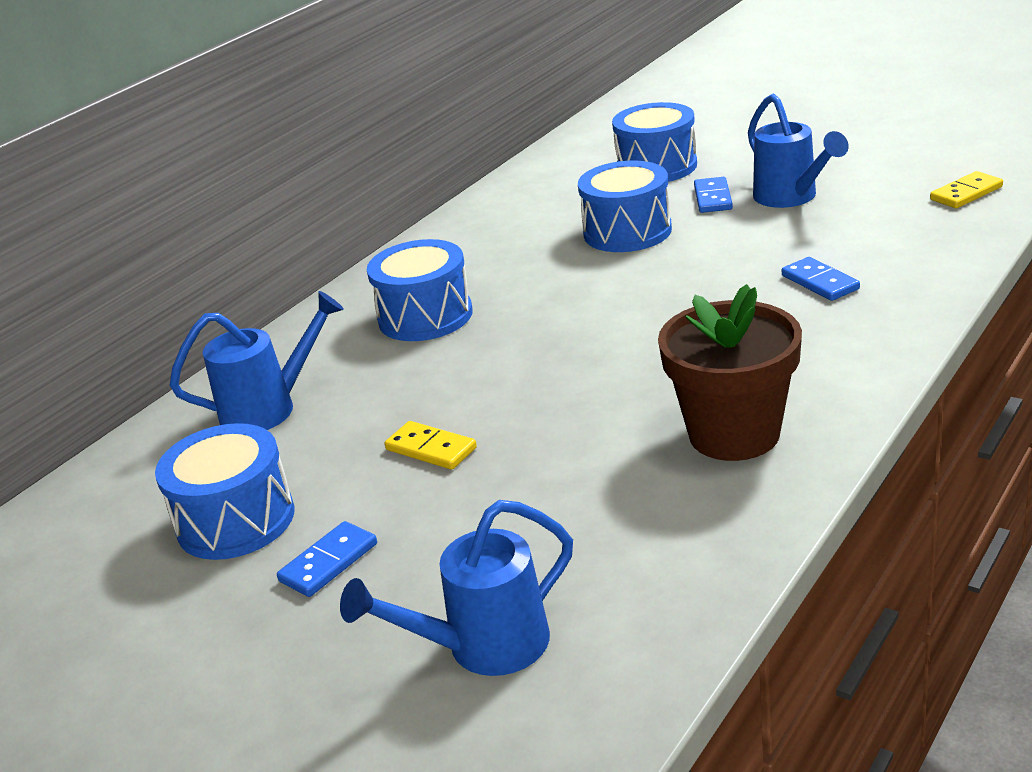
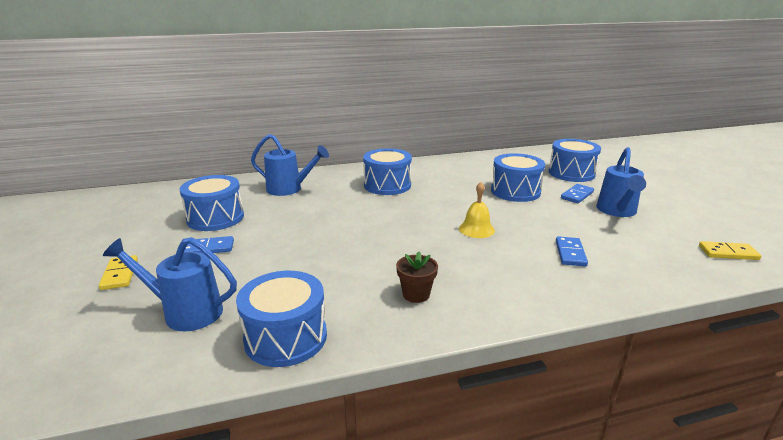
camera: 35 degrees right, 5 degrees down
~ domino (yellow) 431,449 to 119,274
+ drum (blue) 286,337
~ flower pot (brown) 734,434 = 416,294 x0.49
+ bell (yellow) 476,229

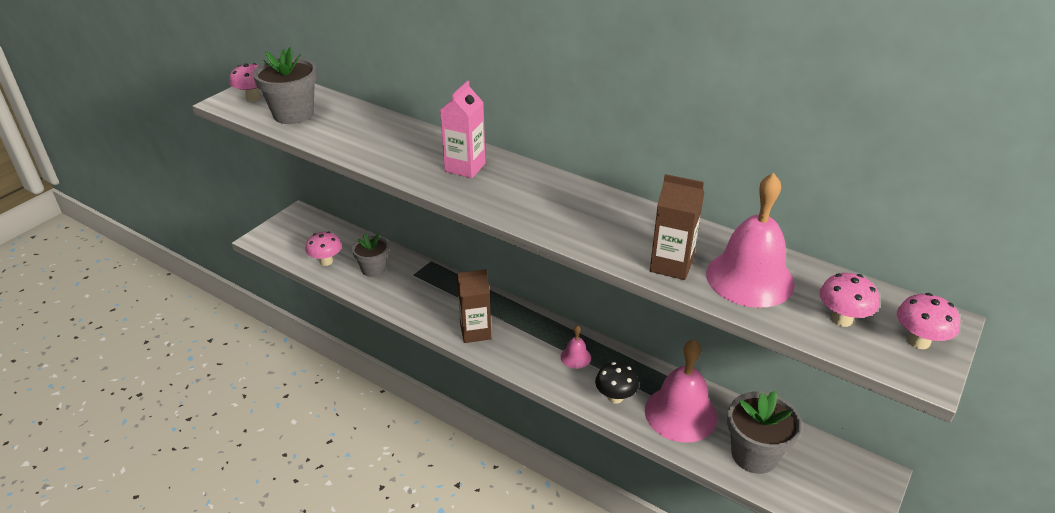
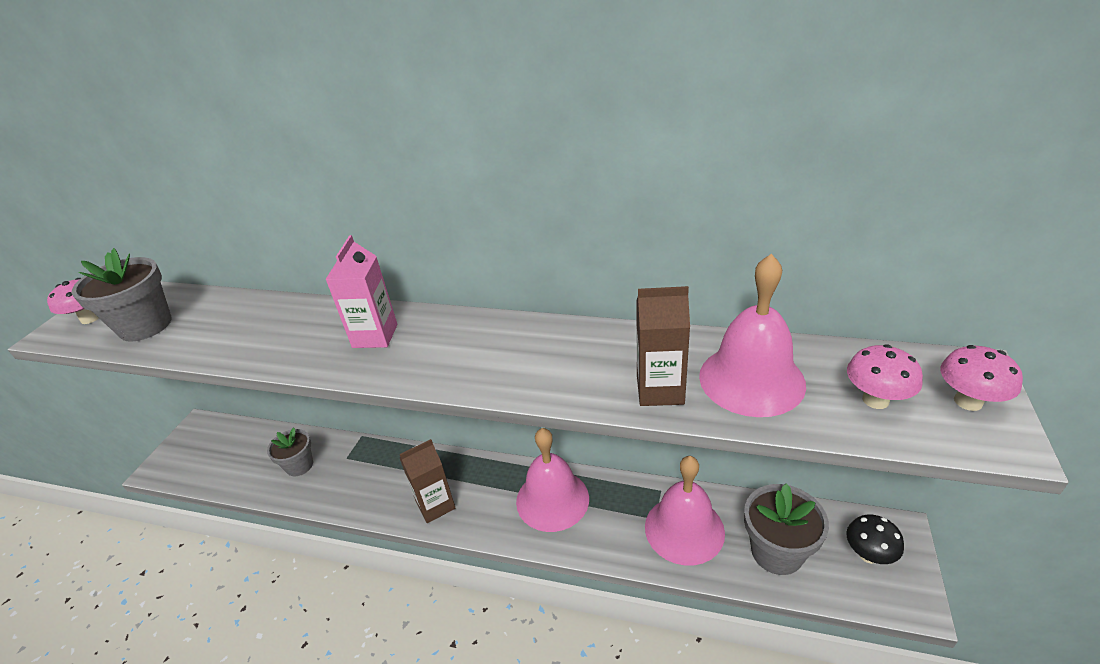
camera: 15 degrees left, 0 degrees up
~ bell (pink) 575,357 = 552,499 x2.18
~ mushroom (black) 615,397 to 868,554
- mushroom (pink) 326,261

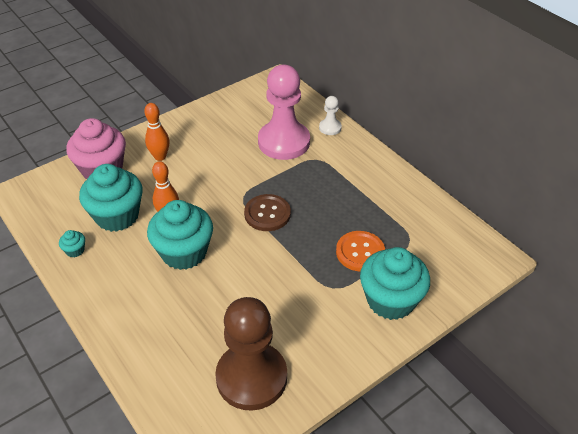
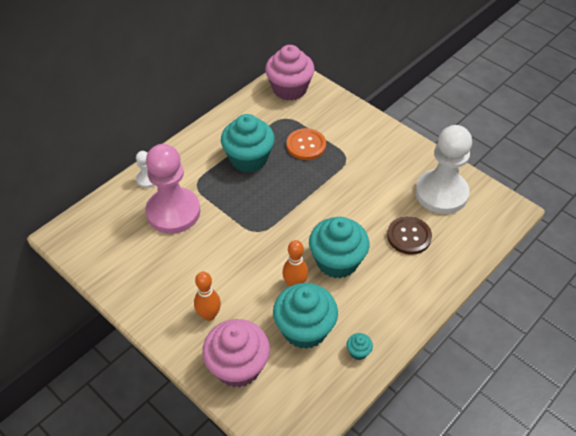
camera: 100 degrees left, 5 degrees up
~ cupcake (turquoise) 390,300 to 248,159
+ cupcake (pink) 289,89
~ button (brown) 267,214 to 409,236
~ pawn (brown) 251,377 to pawn (white) 441,193

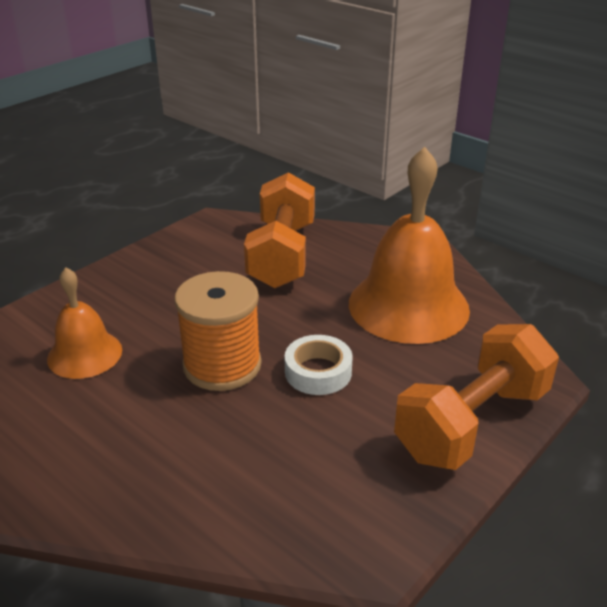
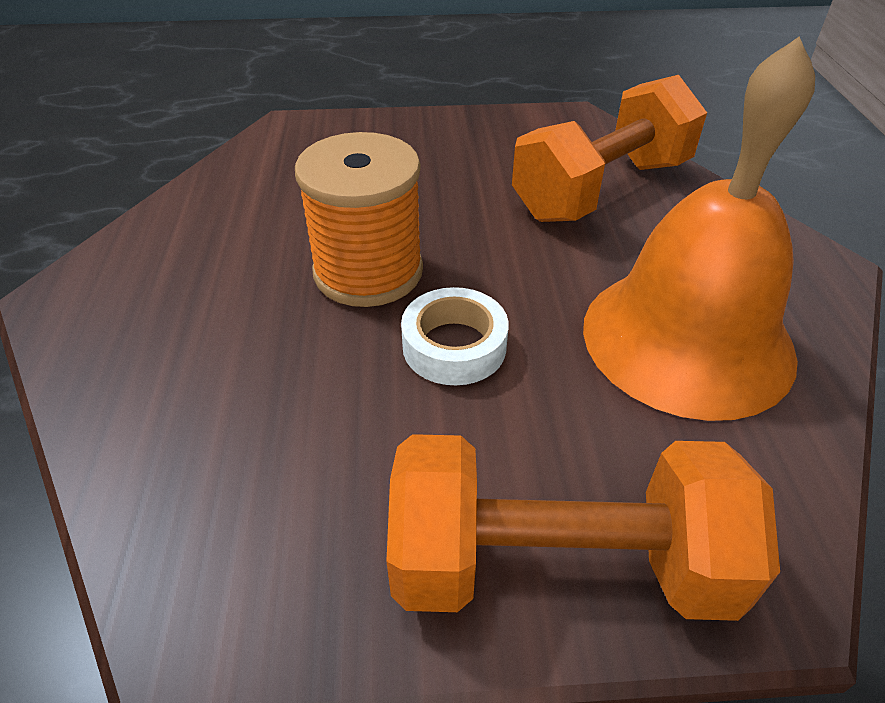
camera: 45 degrees right, 10 degrees up
- bell (orange) 85,354

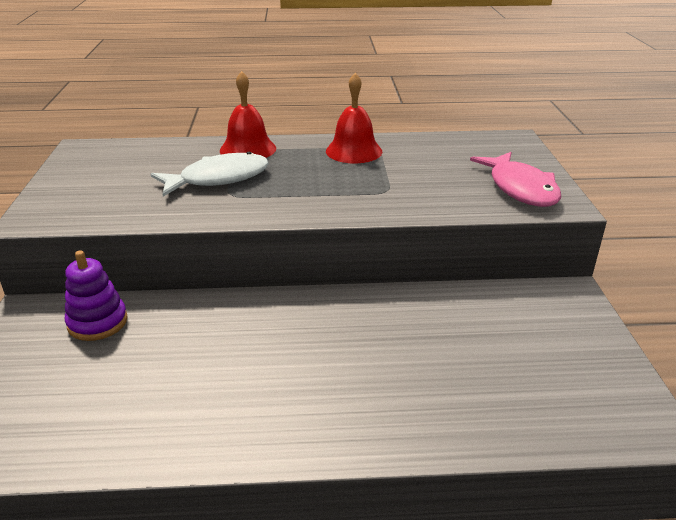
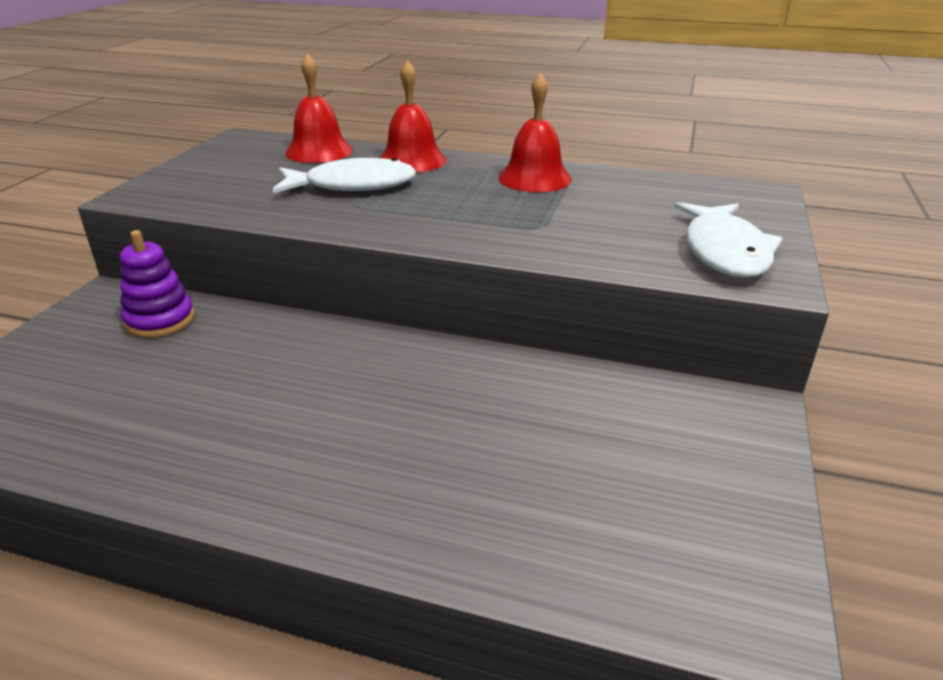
camera: 20 degrees right, 0 degrees up
+ bell (red) 319,151
~ fish (pink) 520,188 to fish (white) 725,251

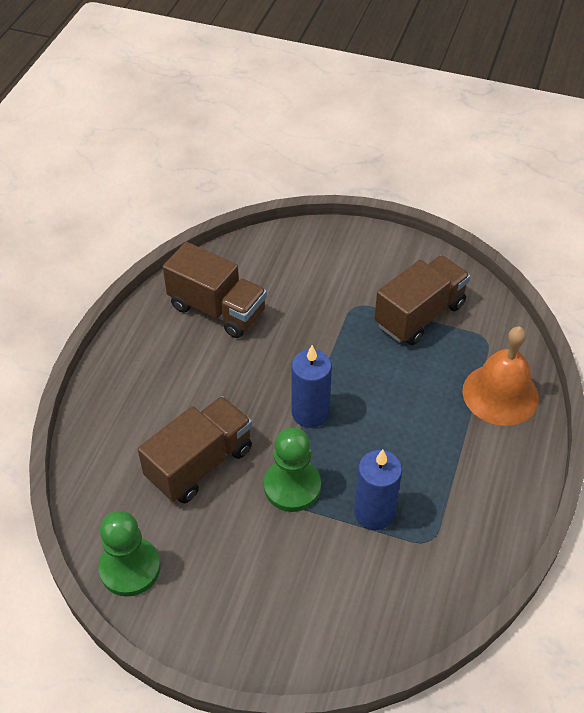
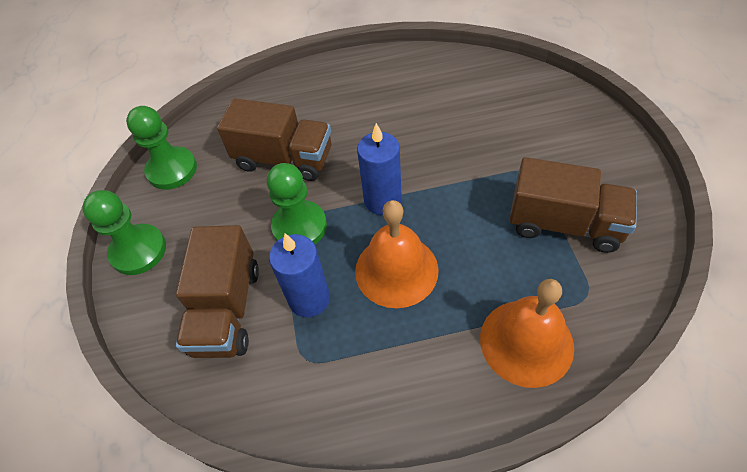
camera: 65 degrees right, 5 degrees up
+ pawn (green) 138,251
~ truck (brown) 217,309 to 227,309
+ bell (orange) 396,270

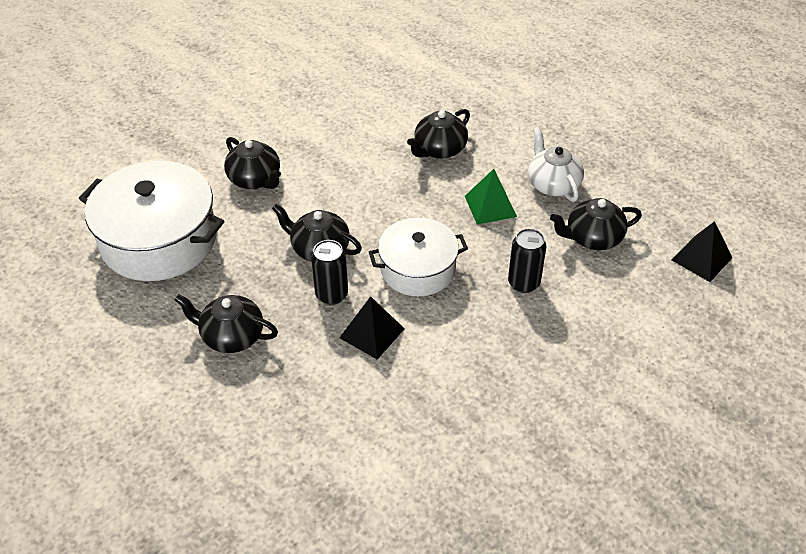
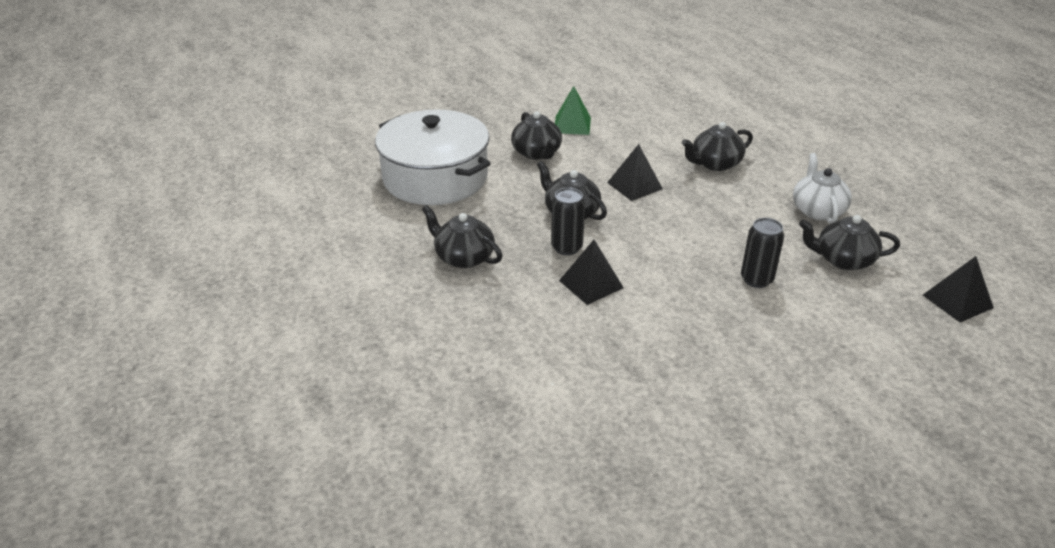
camera: 20 degrees right, 10 degrees down
~ pyramid (green) 490,206 to 572,125
+ pyramid (black) 634,185
- pot (white) 418,269

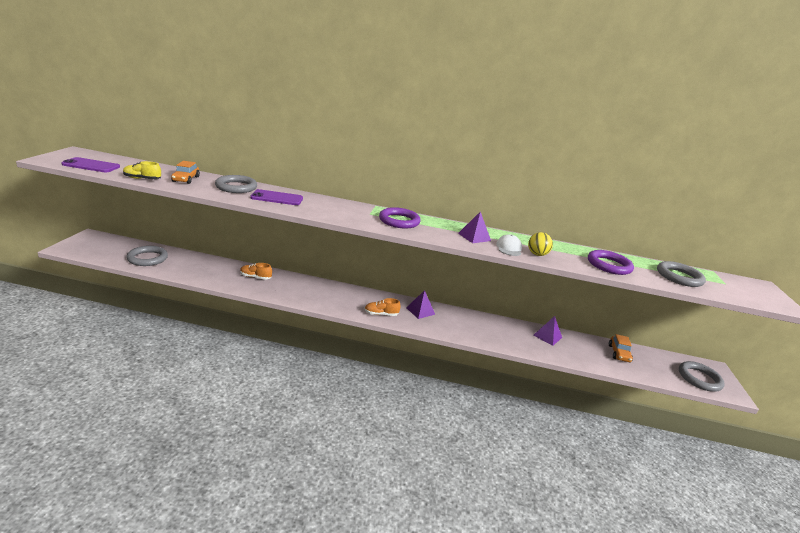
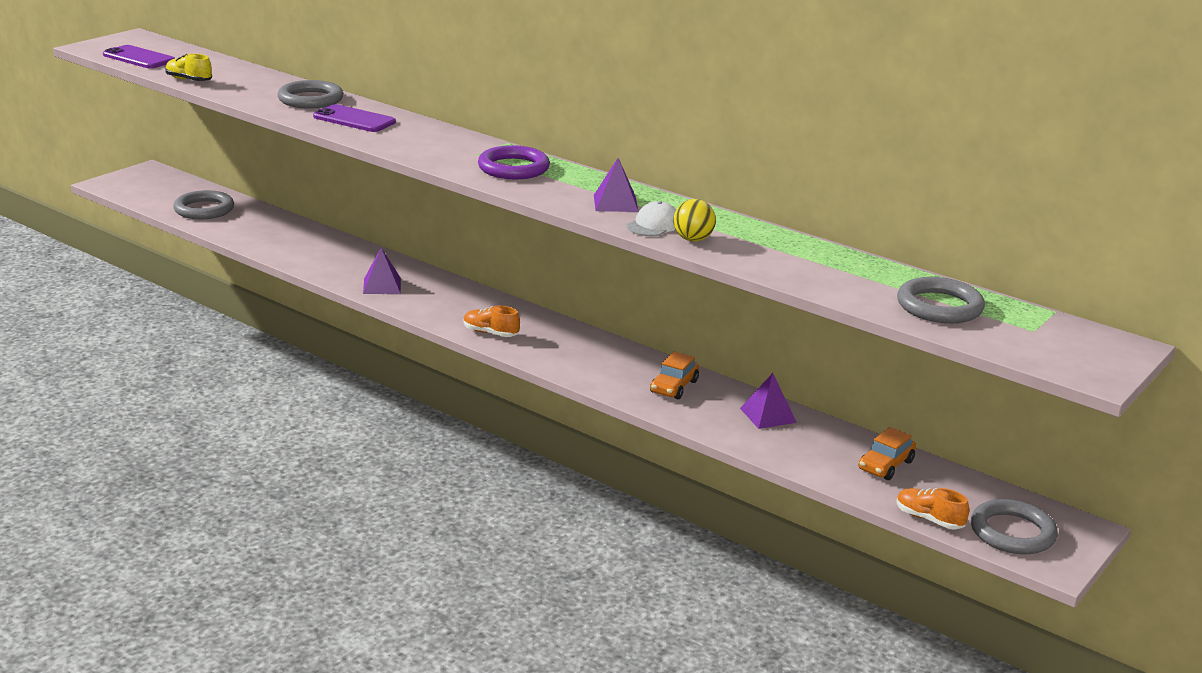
camera: 30 degrees right, 0 degrees up
~ pyramid (purple) 420,311 to 382,286
~ car (orange) 186,179 to 674,387
~ shoe (orange) 255,277 to 929,519
- ring (purple) 609,265

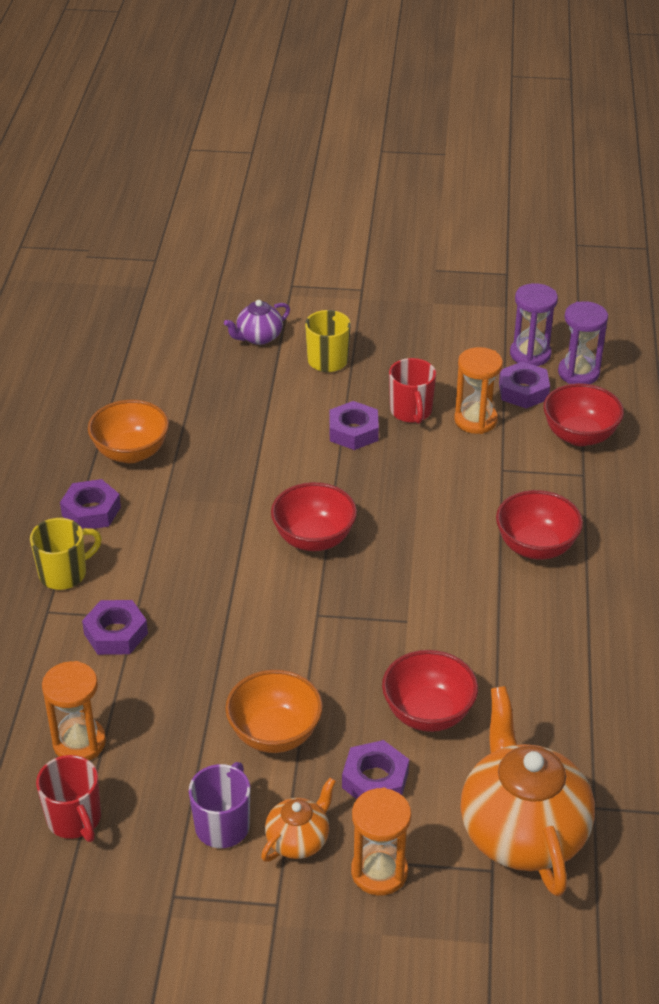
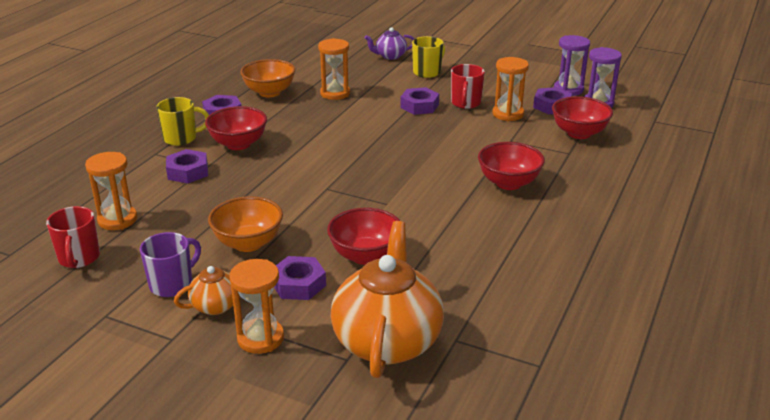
camera: 20 degrees right, 10 degrees down
~ bowl (red) 314,539 to 238,144
+ hourglass (orange) 335,93

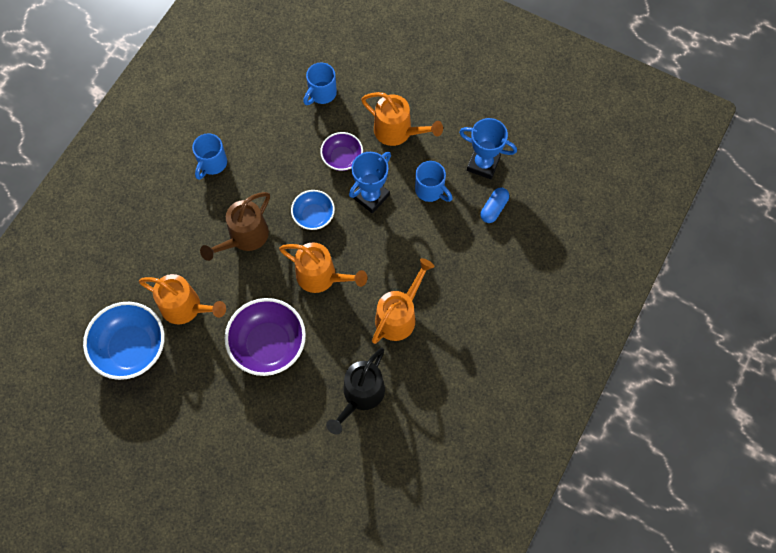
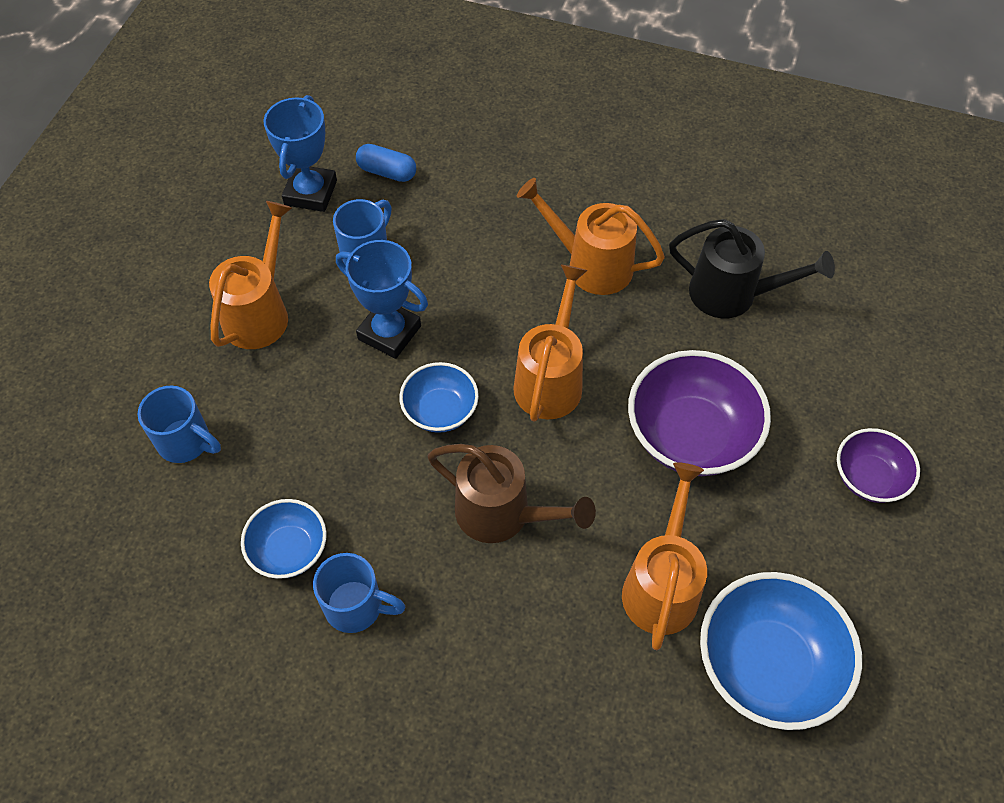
camera: 100 degrees left, 10 degrees down
+ bowl (blue) 289,550
~ bowl (purple) 342,158 to 868,478

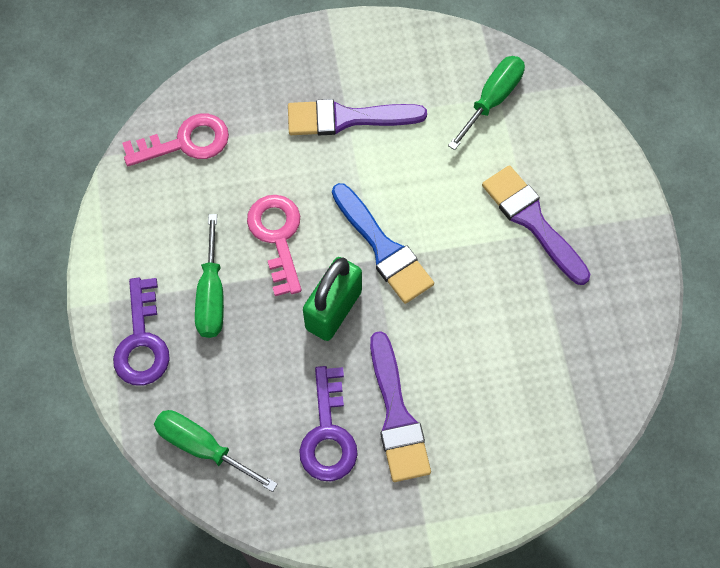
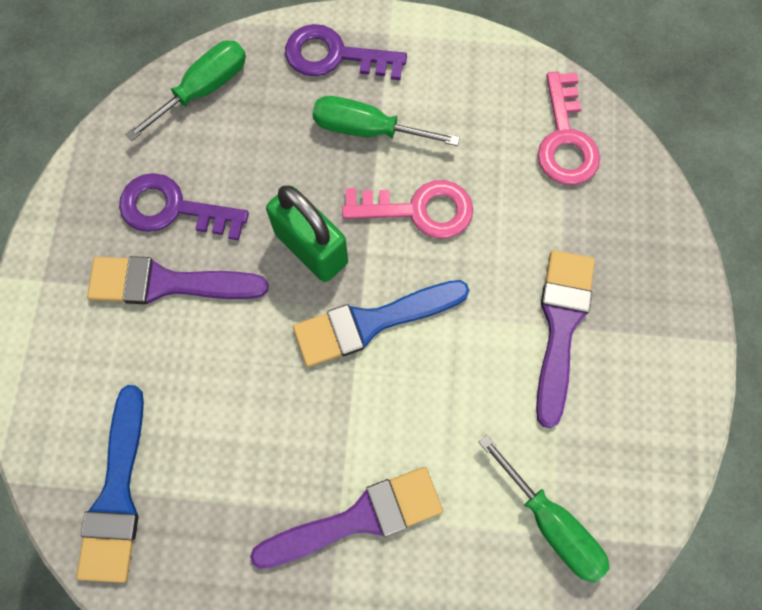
camera: 105 degrees right, 5 degrees up
+ brush (blue) 117,495

